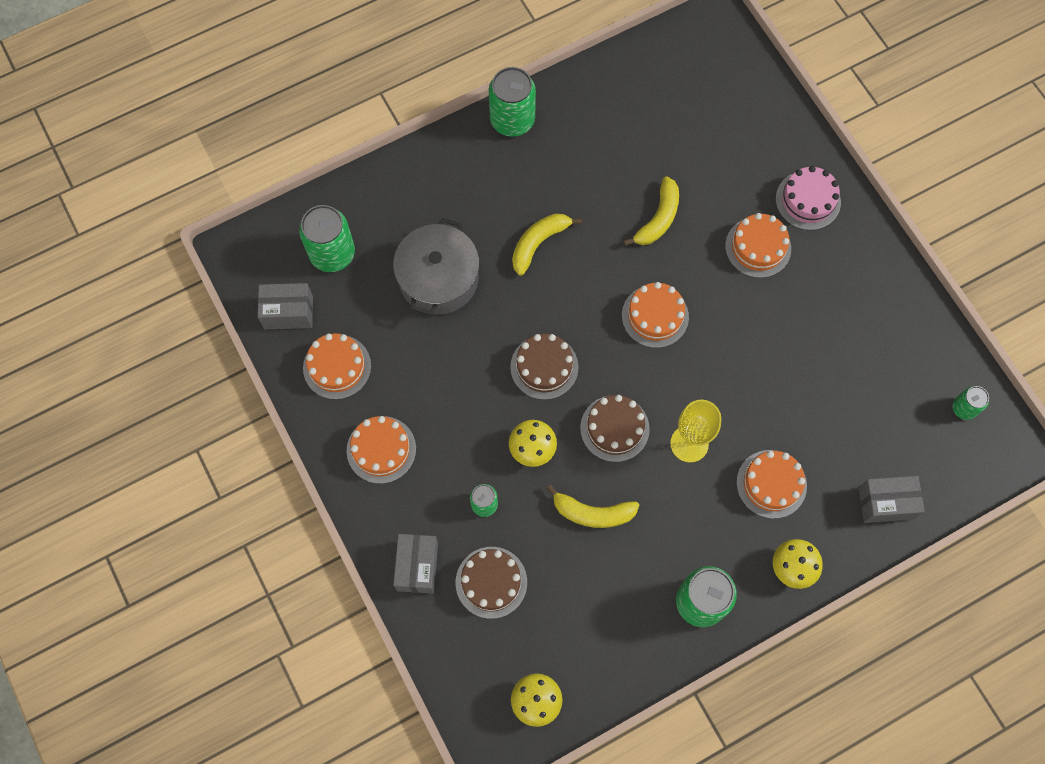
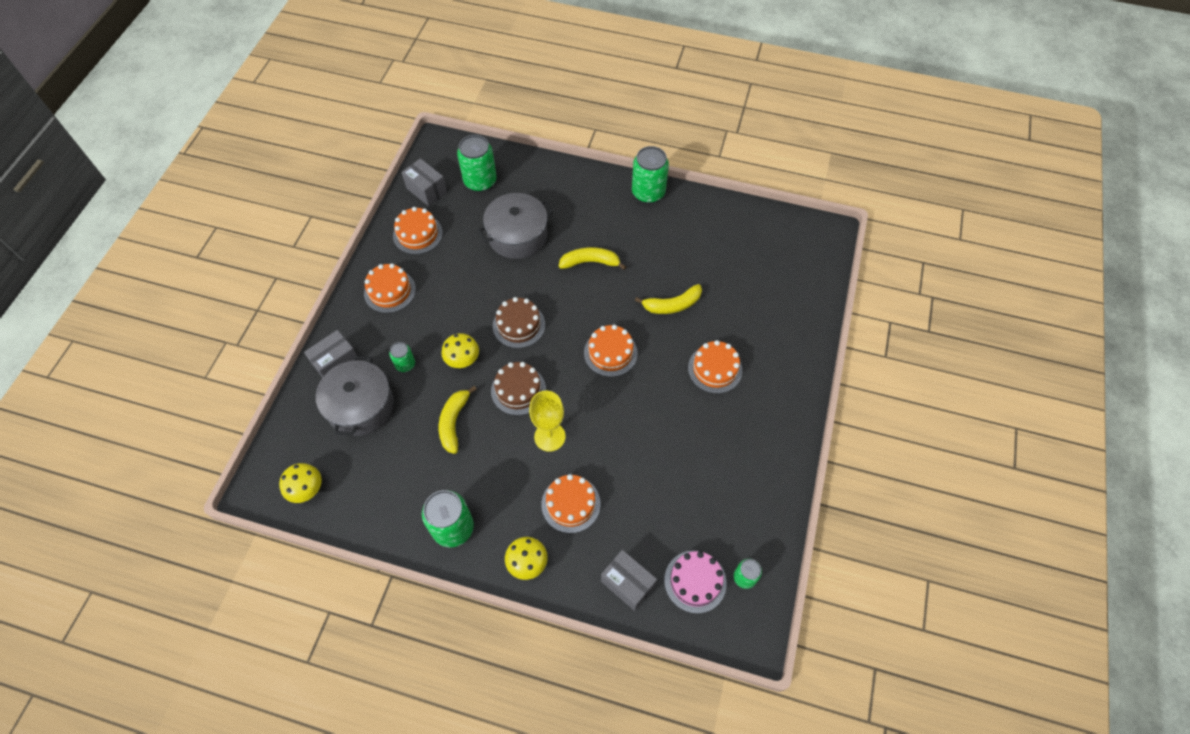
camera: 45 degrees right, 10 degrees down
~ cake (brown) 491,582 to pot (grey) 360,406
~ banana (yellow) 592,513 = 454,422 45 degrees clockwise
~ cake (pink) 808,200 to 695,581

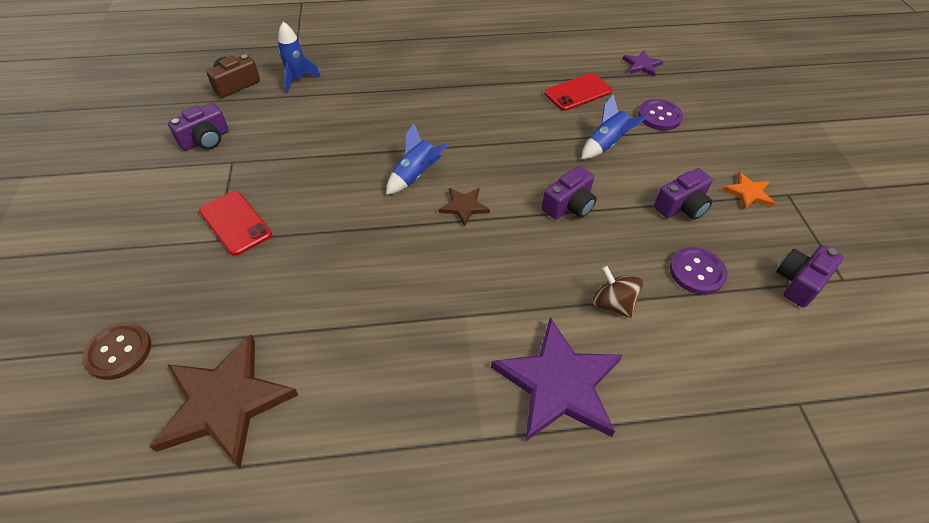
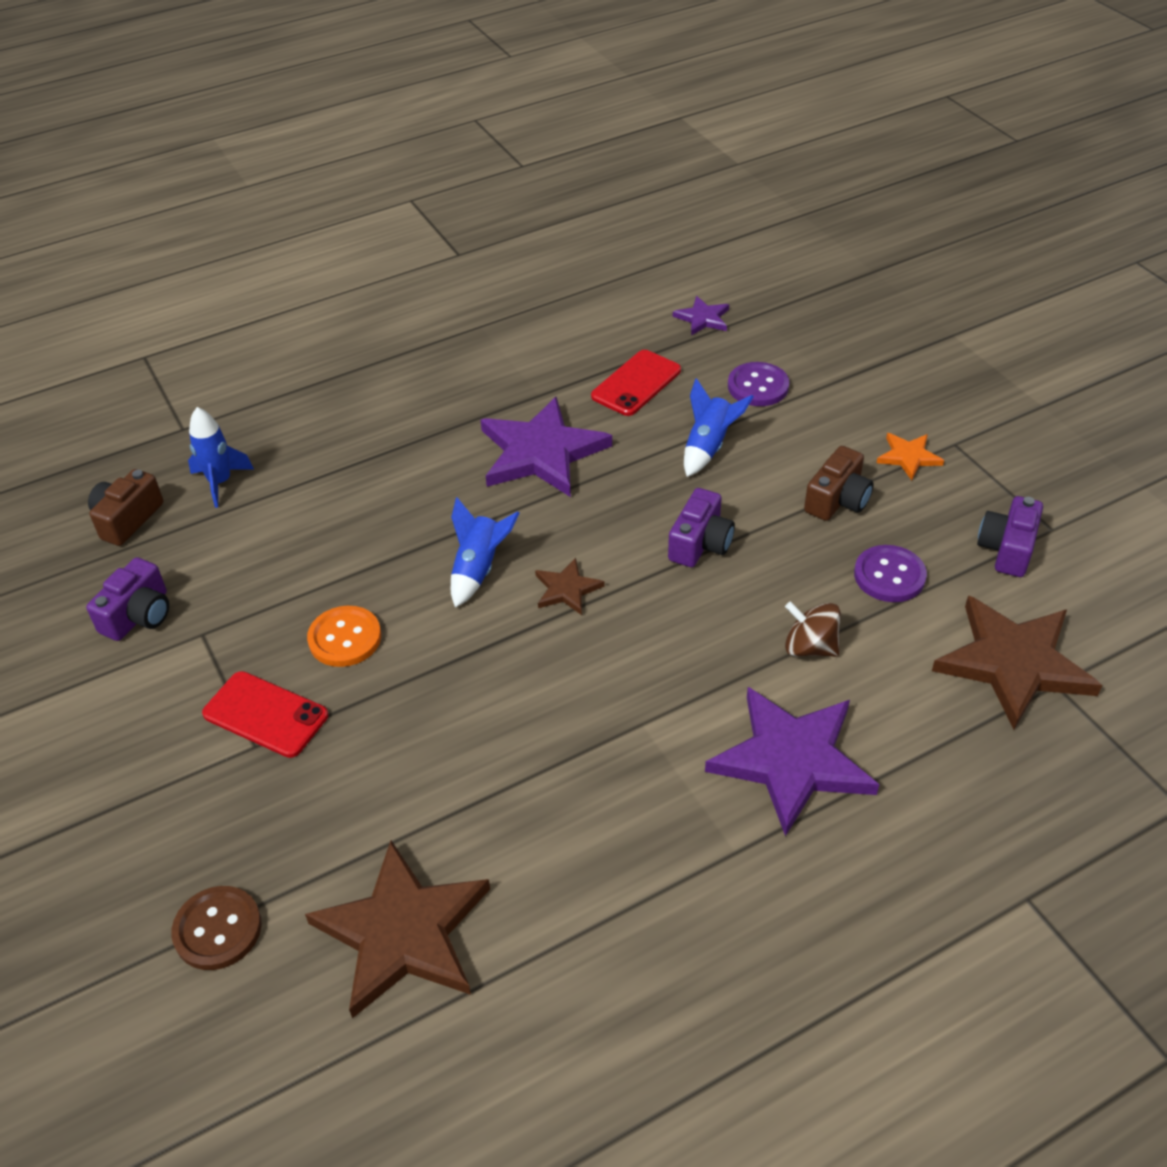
camera: 20 degrees left, 5 degrees down
+ button (orange) 345,638
+ star (purple) 541,452
~ camera (purple) 681,206 to camera (brown) 837,500
+ star (brown) 1014,663

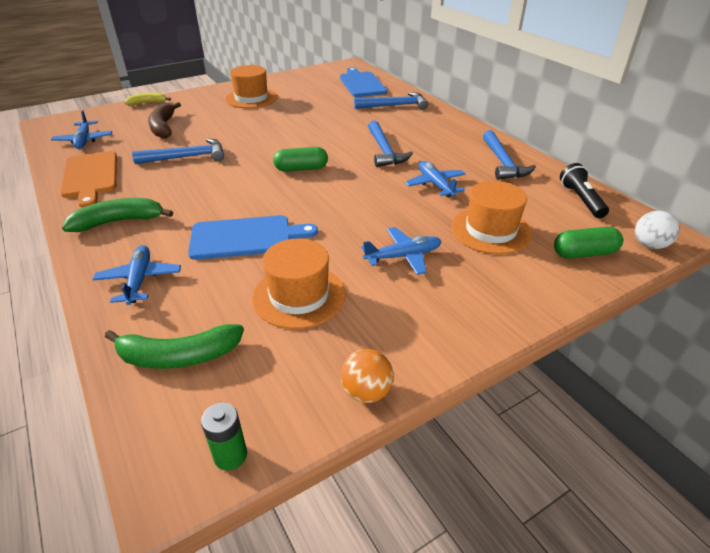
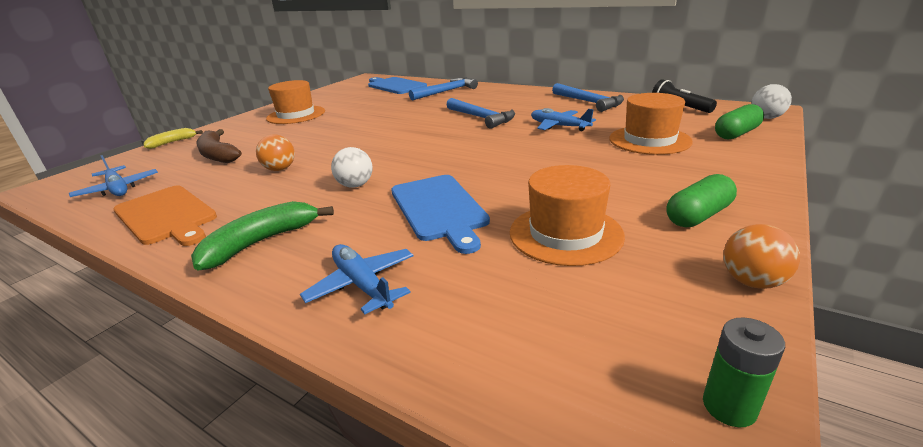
camera: 25 degrees left, 10 degrees down
~ hammer (blue) 187,157 to ball (orange) 280,169
+ ball (white) 355,185
~ cutting board (blue) 246,237 = 439,209 105 degrees clockwise
~ capsule (green) 301,169 to 698,215
- banana (green) 178,356
- plane (blue) 403,256

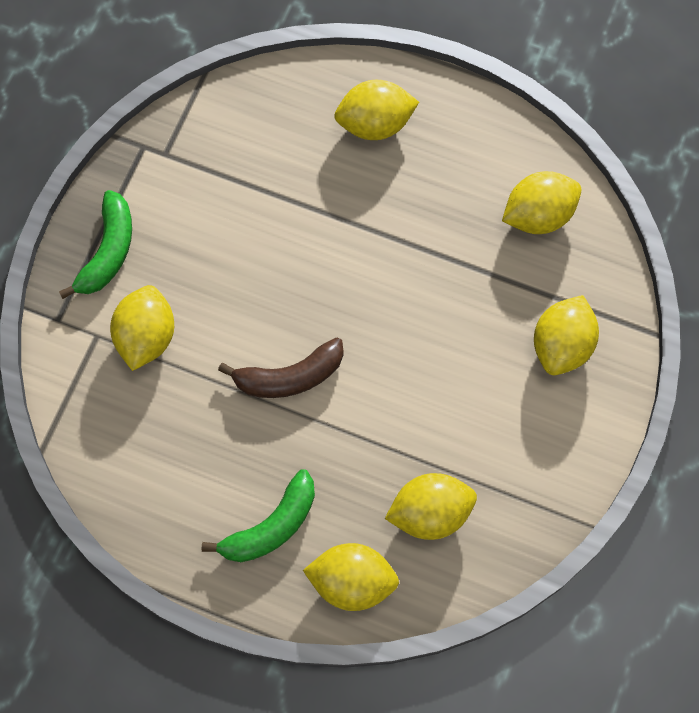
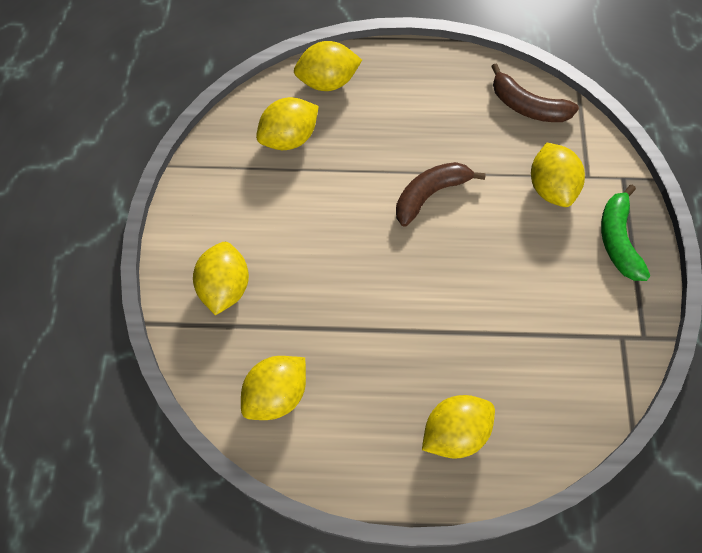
camera: 160 degrees right, 5 degrees down
+ banana (brown) 527,106
- banana (green) 271,526

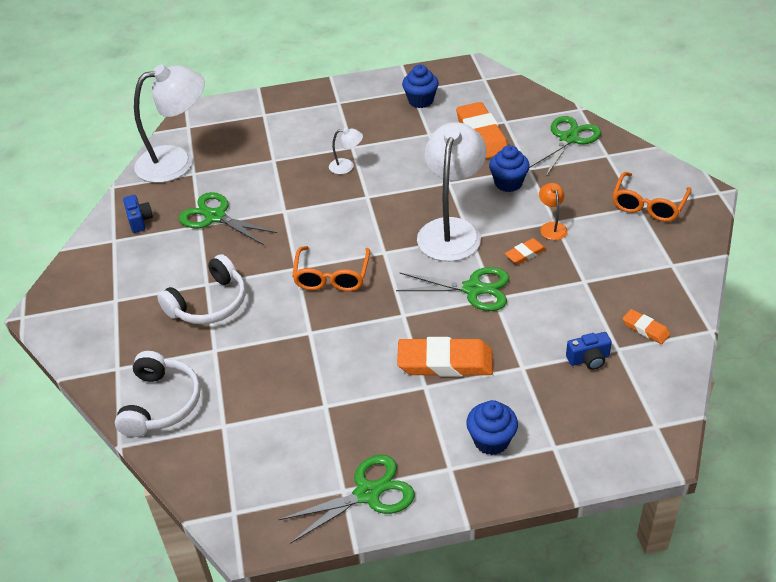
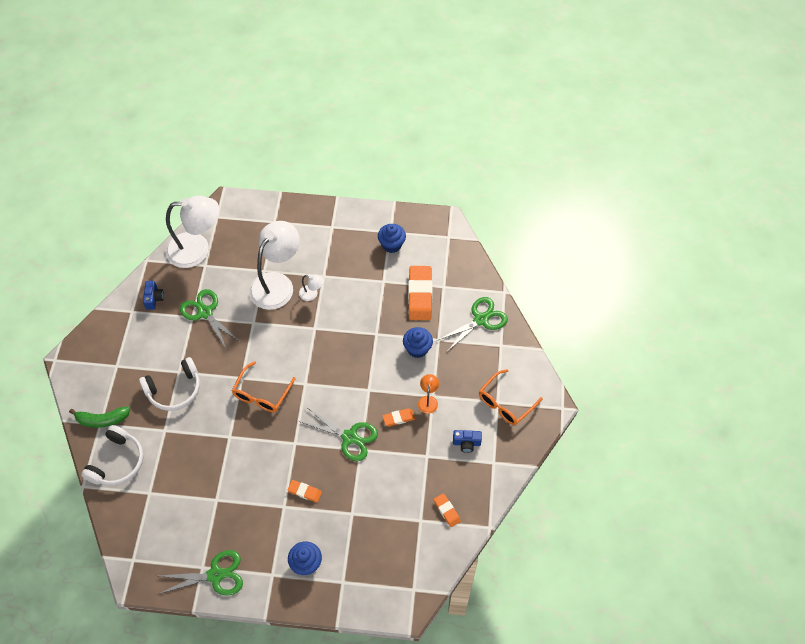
camera: 15 degrees right, 15 degrees up
+ banana (green) 102,420
~ lamp (white) 451,230 to 277,283
~ eraser (orange) 445,362 = 304,492 x0.50
~ camera (blue) 588,359 to 466,443

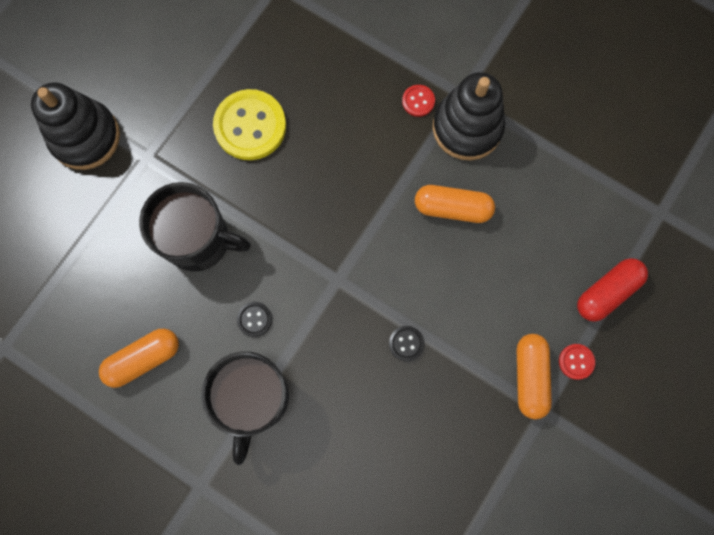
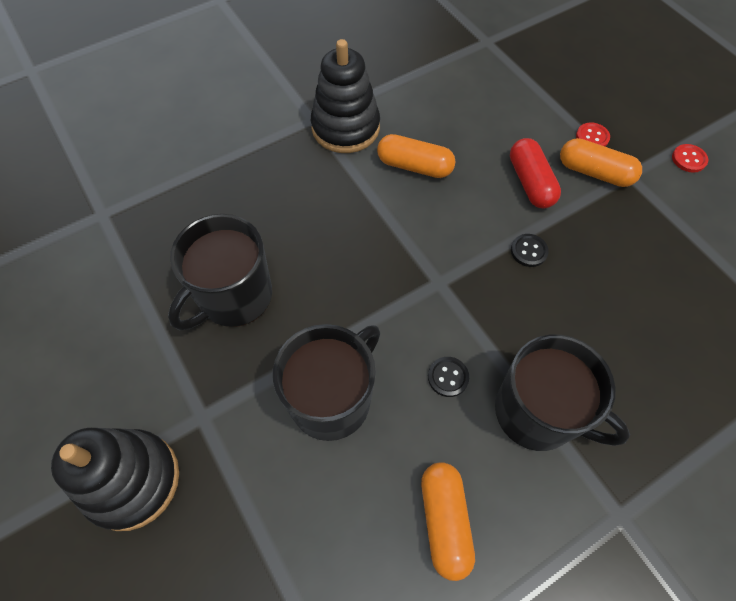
camera: 65 degrees left, 15 degrees down
~ button (yellow) 250,126 to mug (black) 234,297
~ capsule (orange) 452,208 = 414,166 75 degrees clockwise
~ capsule (red) 607,292 to 530,182
~ button (red) 418,101 to 689,159

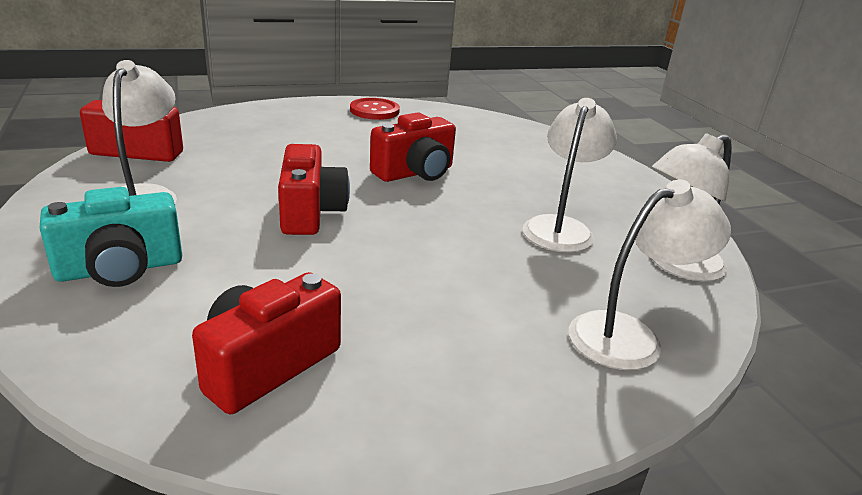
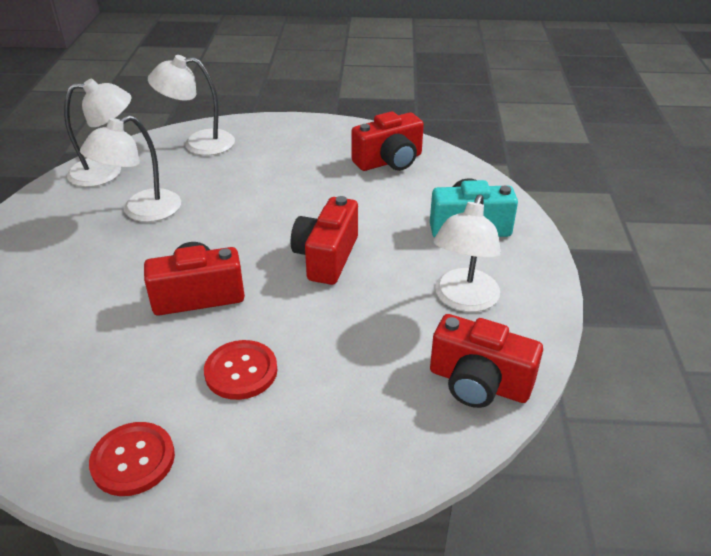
camera: 155 degrees left, 10 degrees up
+ button (red) 241,371

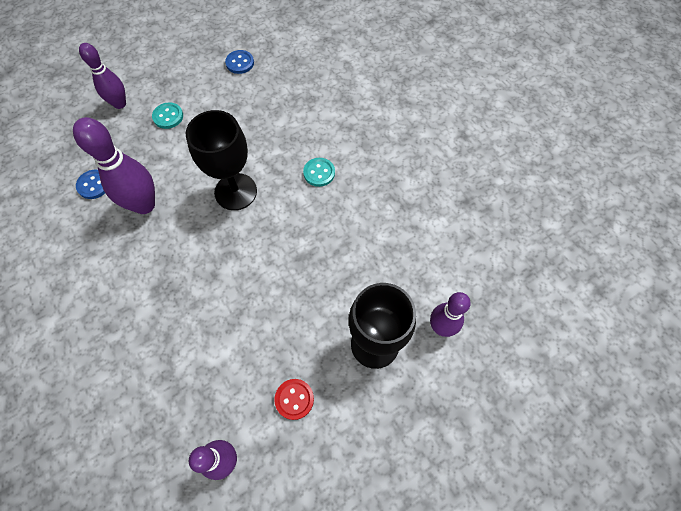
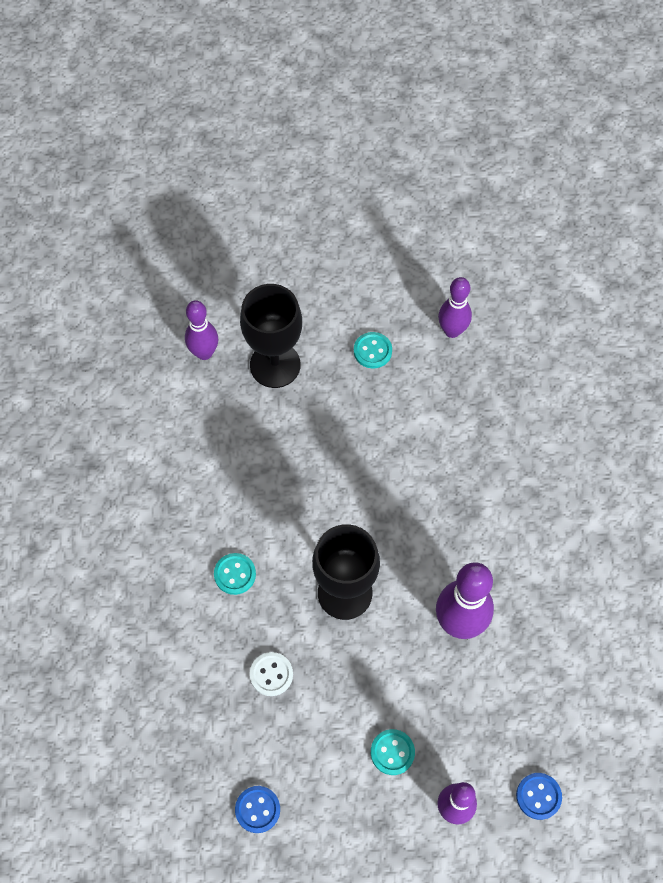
camera: 155 degrees left, 0 degrees up
+ button (white) 271,674
~ button (red) 294,399 to button (turquoise) 372,351
~ button (blue) 94,185 to 538,796

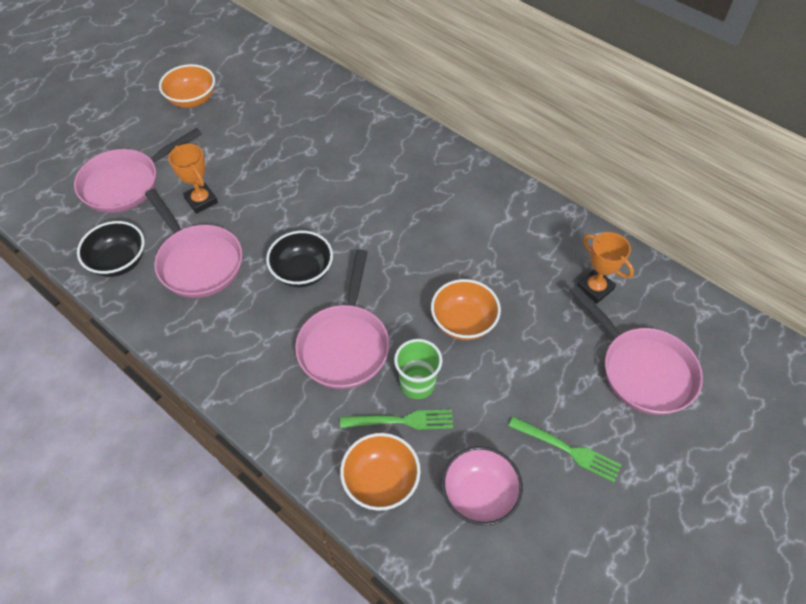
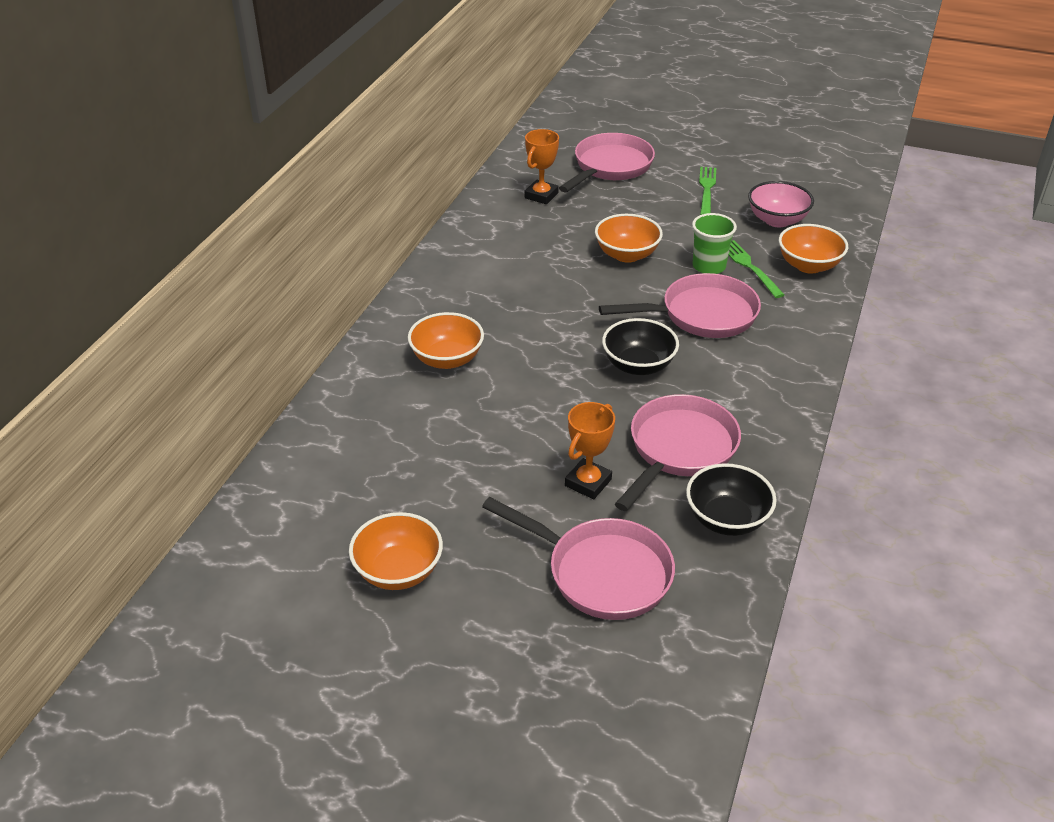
camera: 110 degrees left, 15 degrees down
+ bowl (orange) 447,359

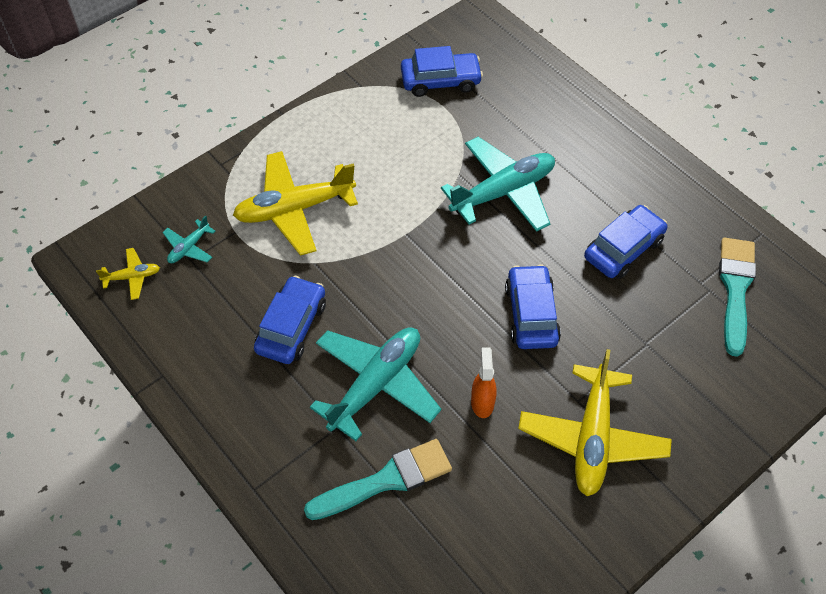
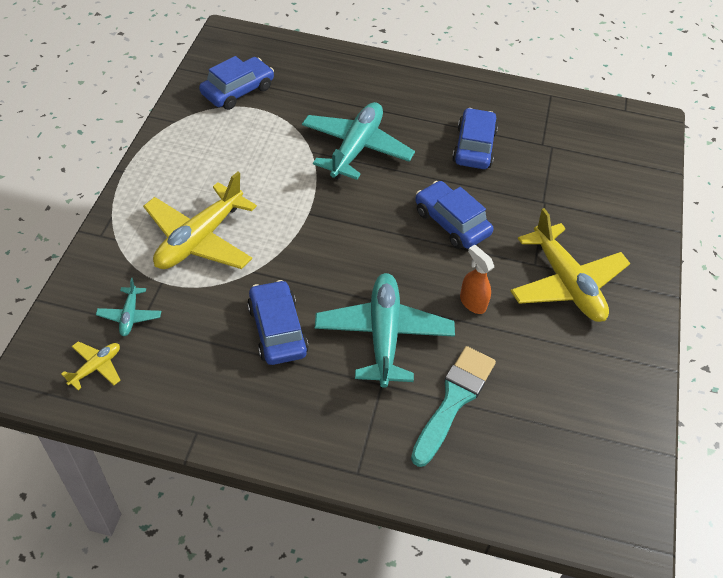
camera: 40 degrees left, 5 degrees down
- brush (turquoise) 735,289

